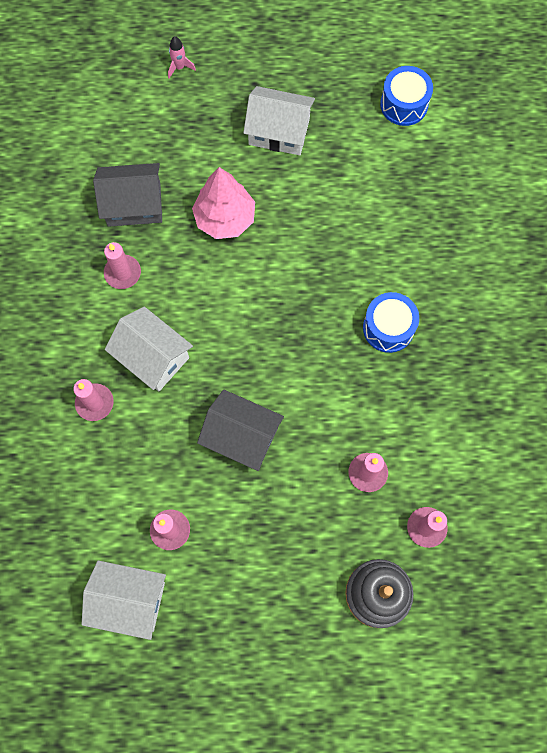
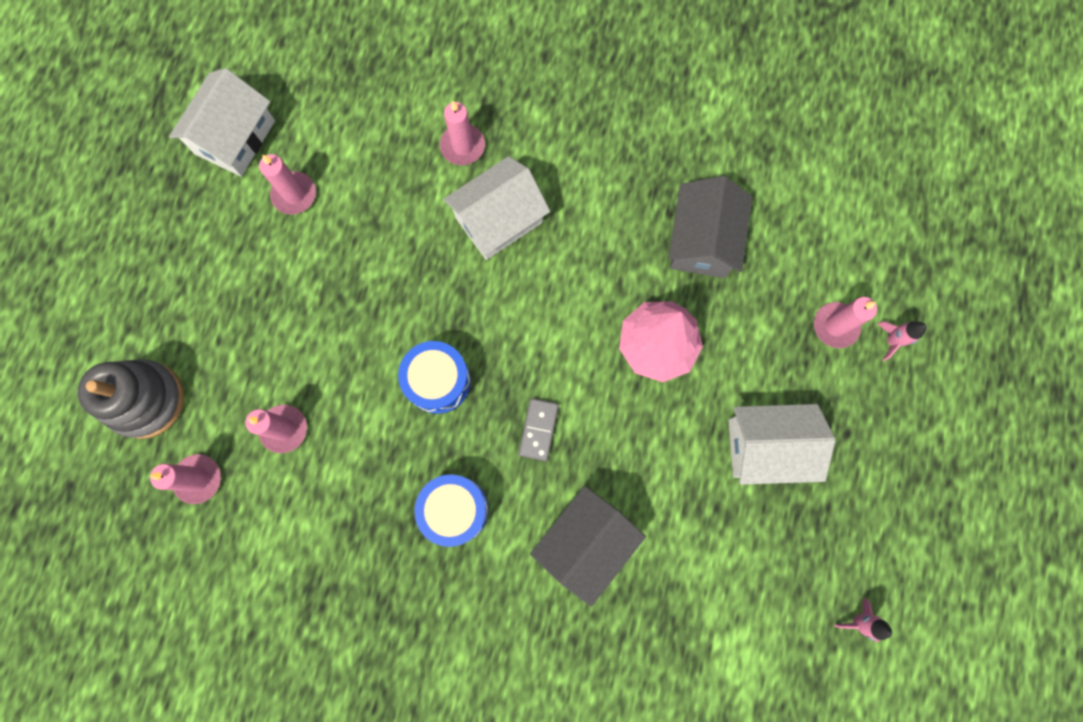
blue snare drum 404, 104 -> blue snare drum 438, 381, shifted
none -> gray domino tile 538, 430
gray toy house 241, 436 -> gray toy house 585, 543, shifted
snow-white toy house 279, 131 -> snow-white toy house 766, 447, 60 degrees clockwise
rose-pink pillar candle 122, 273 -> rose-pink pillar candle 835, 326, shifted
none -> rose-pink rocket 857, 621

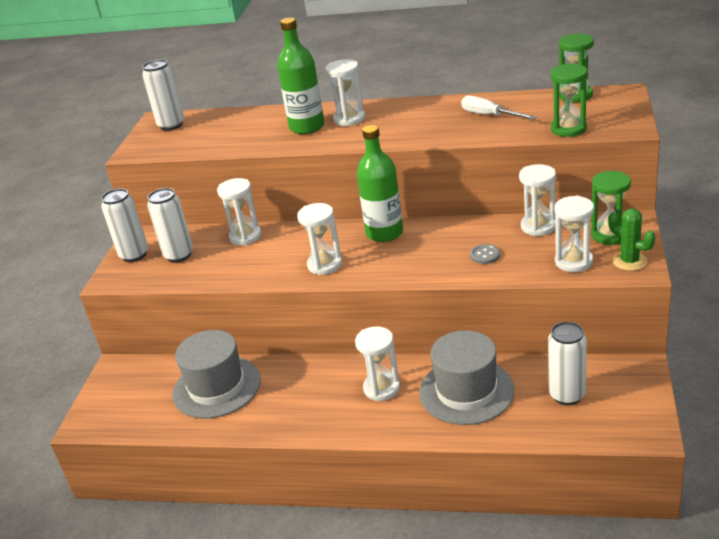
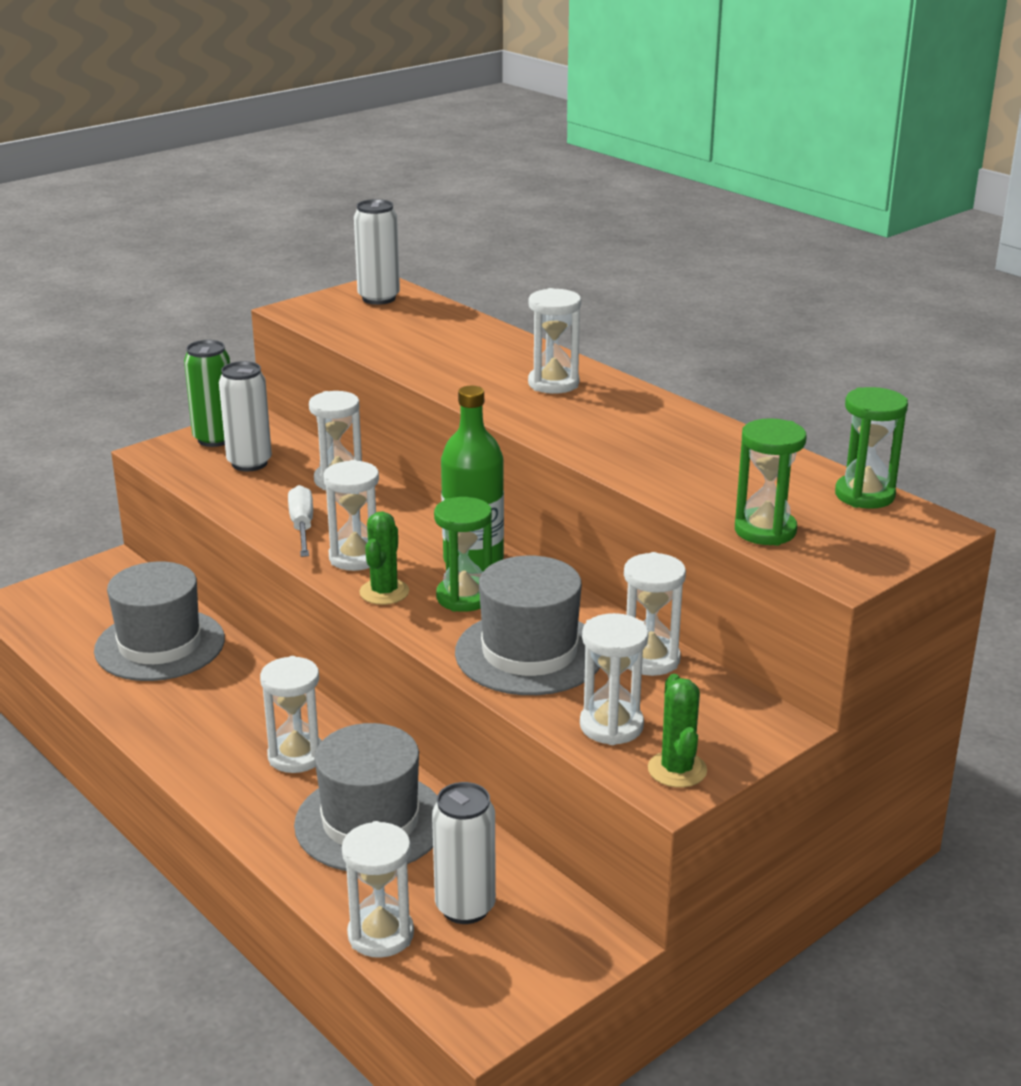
snow-white soda can 134, 255 -> leaf-green soda can 215, 439
snow-white screwdriver 489, 115 -> snow-white screwdriver 302, 527, shifted
none -> snow-white sandglass 381, 934
none -> leaf-green saguaro cactus 384, 592
leaf-green sandglass 609, 235 -> leaf-green sandglass 464, 597, shifted
gray shirt button 485, 255 -> gray hat 529, 653
leaf-green bottle 307, 127 -> none

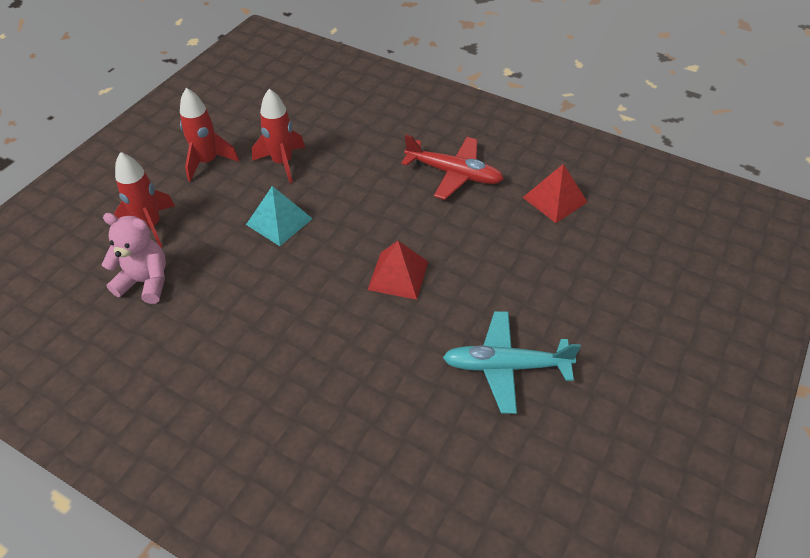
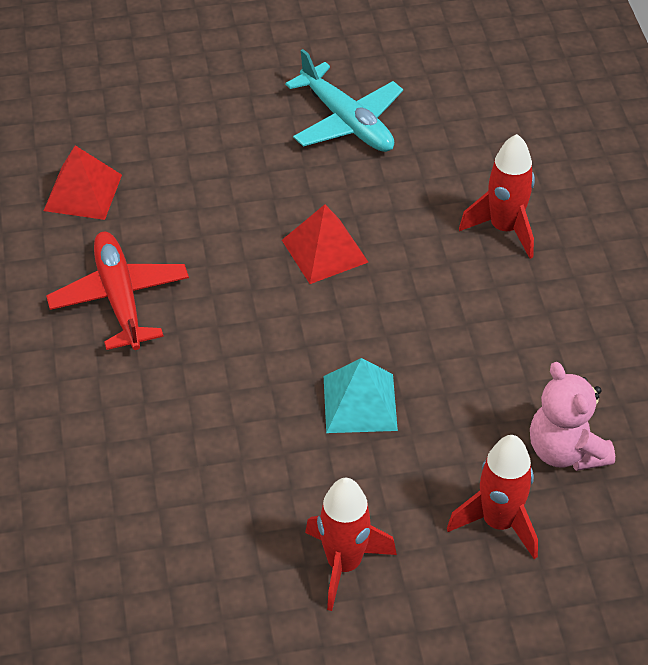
red rocket 282, 162 -> red rocket 504, 229, shifted

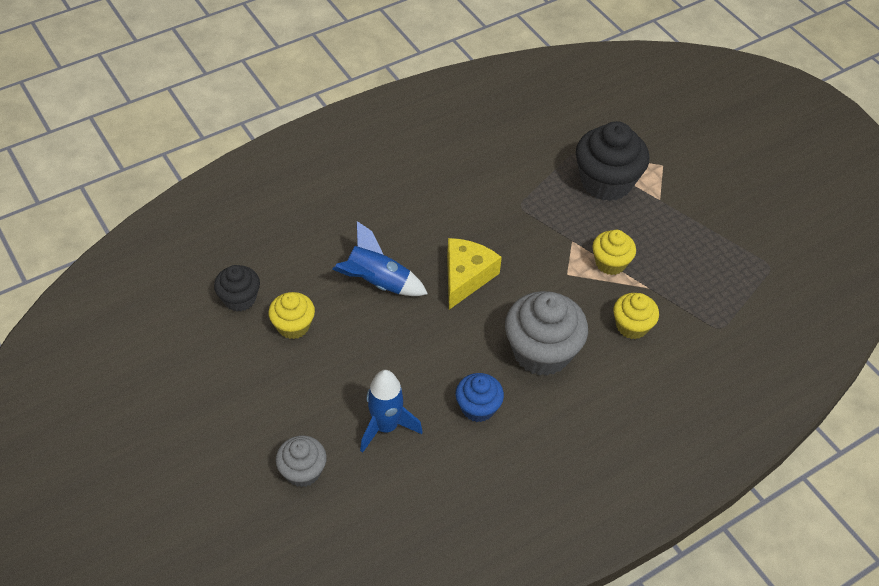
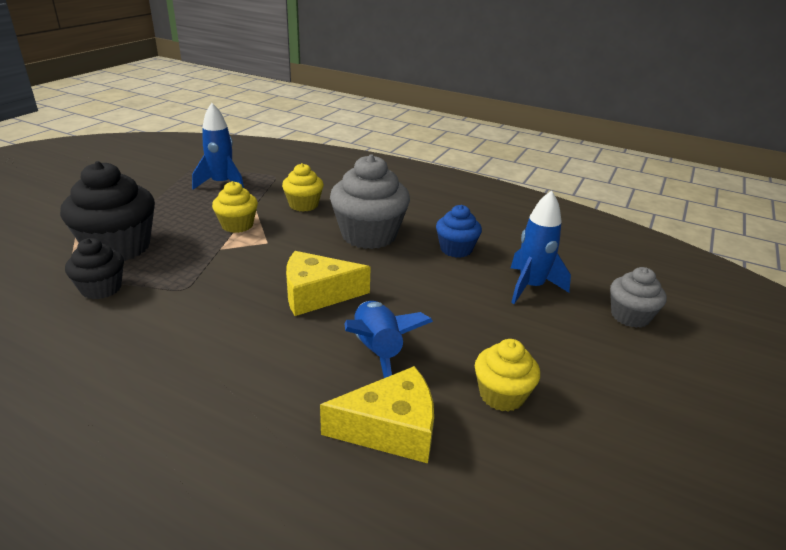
ebony fairy cake 239, 299 -> ebony fairy cake 101, 288, shifted
none -> blue rocket 222, 184
none -> golden cheese 391, 429

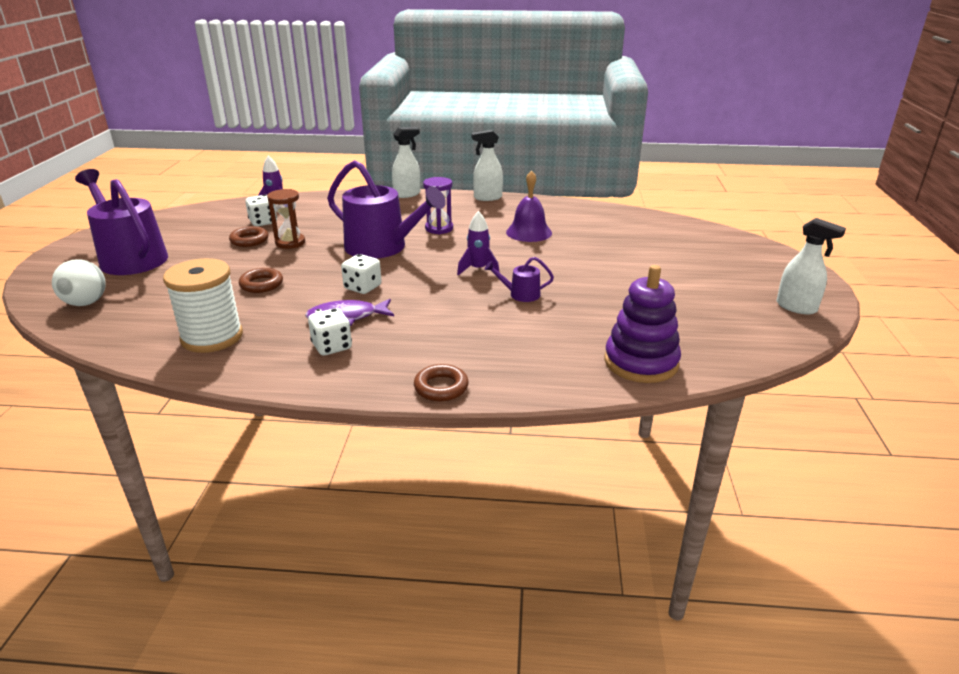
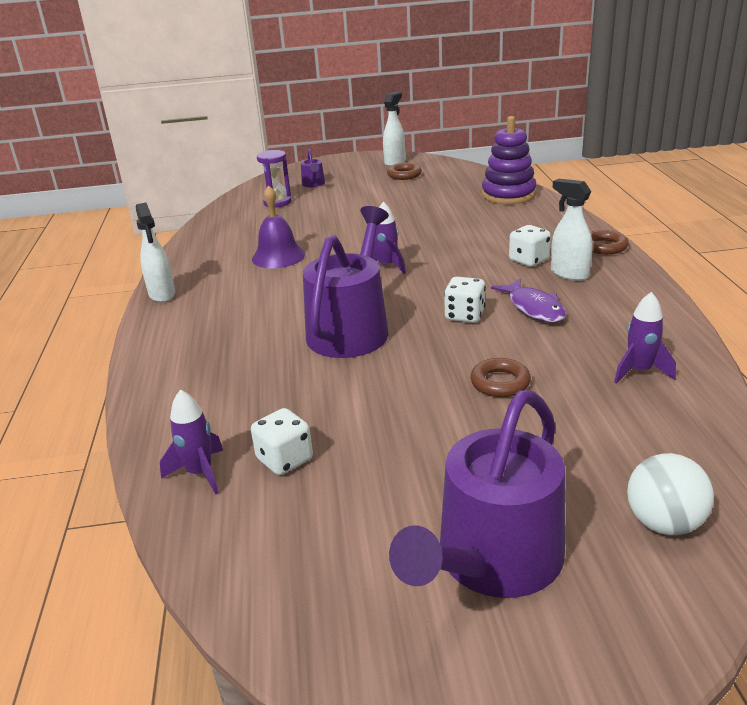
royal purple sandglass 439, 228 -> royal purple sandglass 277, 202, shifted
royal purple watering pot 520, 294 -> royal purple watering pot 313, 184, shifted
russet hoop 249, 240 -> russet hoop 404, 175, shifted
snow-white die 332, 346 -> snow-white die 528, 260, shifted
snow-white sprayer 407, 194 -> snow-white sprayer 569, 274, shifted
snow-white reel of thread 212, 337 -> royal purple rocket 639, 371
russet sandglass 290, 243 -> none

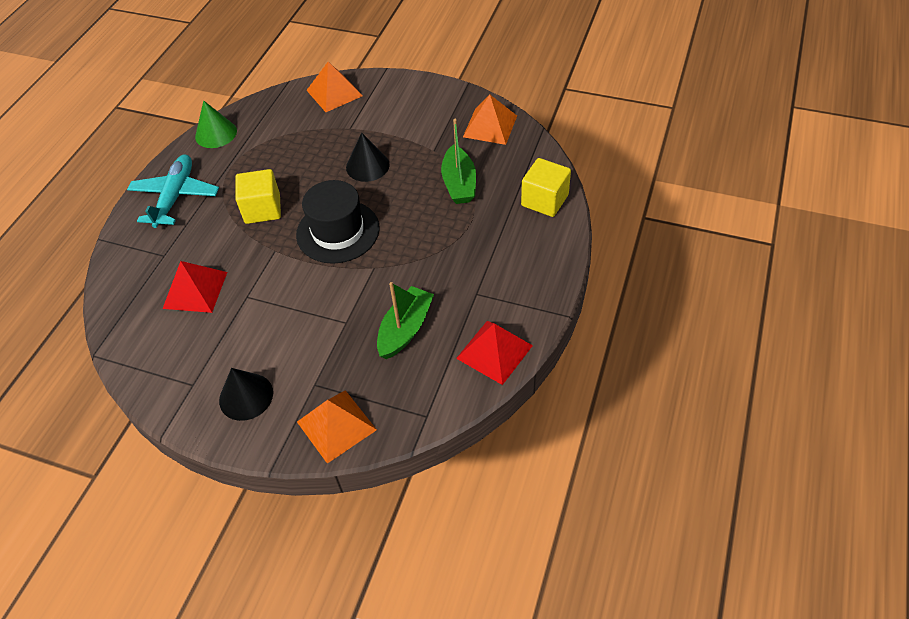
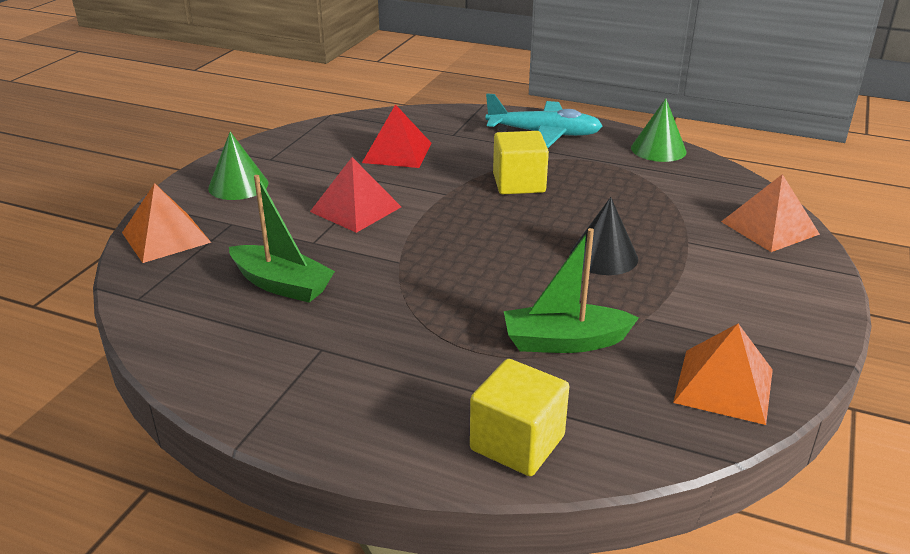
ebony solid cone 246, 396 -> leaf-green solid cone 238, 185
red pyramid 494, 351 -> red pyramid 355, 209, shifted
ebony hat 338, 231 -> none

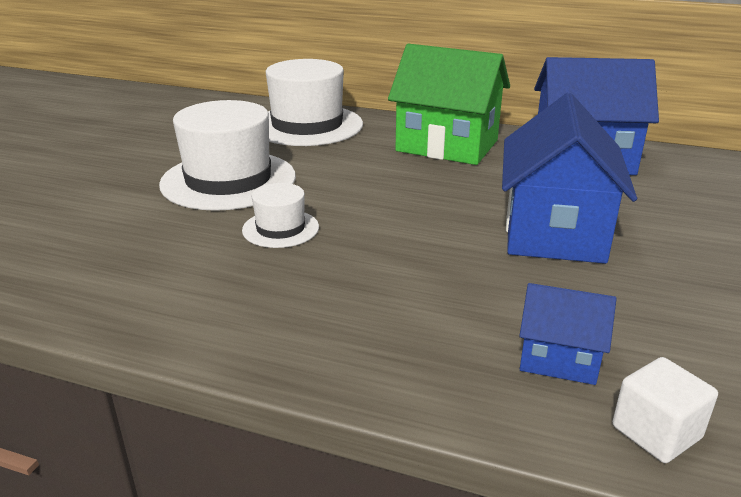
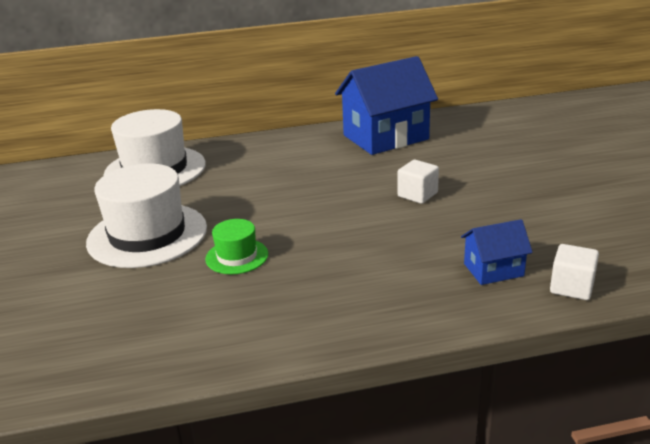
snow-white hat 280, 228 -> leaf-green hat 237, 256
blue toy house 554, 232 -> snow-white cube 417, 195
leaf-green toy house 447, 146 -> none

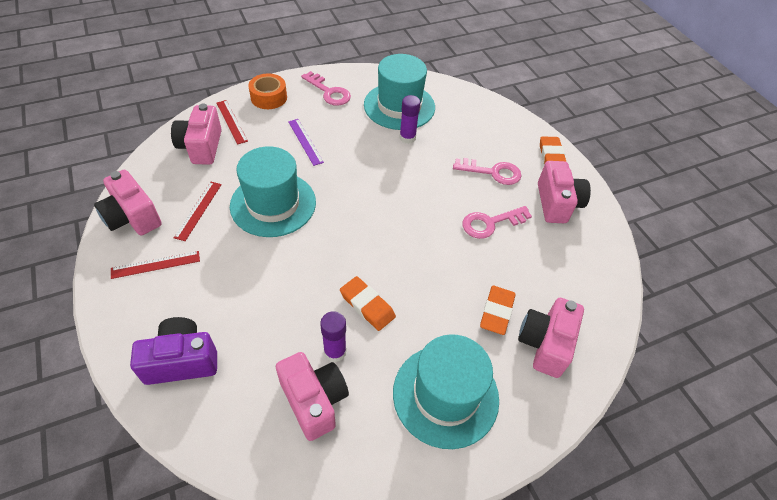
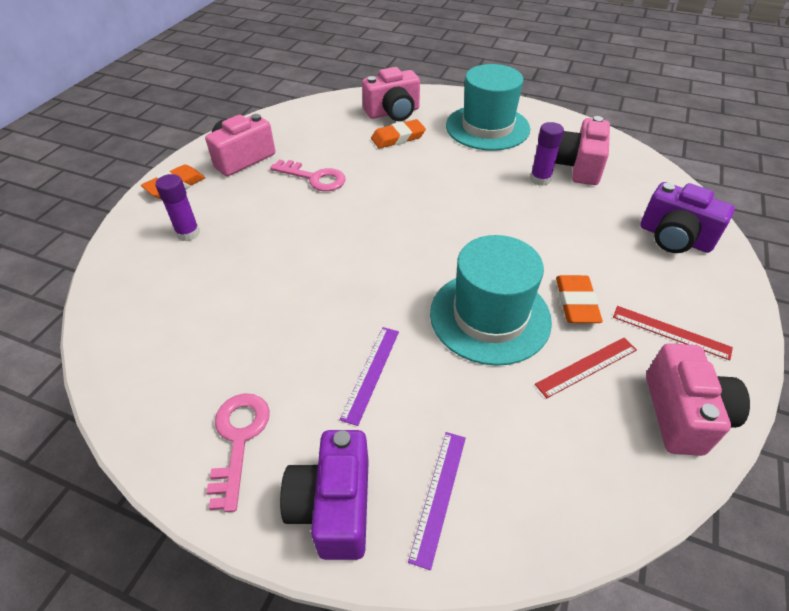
royal purple glue stick 407, 138 -> royal purple glue stick 188, 233, shifted
orange-coloured tape 269, 97 -> royal purple compact camera 334, 506
red measuring stick 231, 121 -> royal purple measuring stick 439, 495
orange-coloured pencil eraser 367, 305 -> orange-coloured pencil eraser 576, 303, shifted
rose-pink compact camera 201, 147 -> none
turquoise hat 399, 106 -> none
rose-pink door key 492, 172 -> none

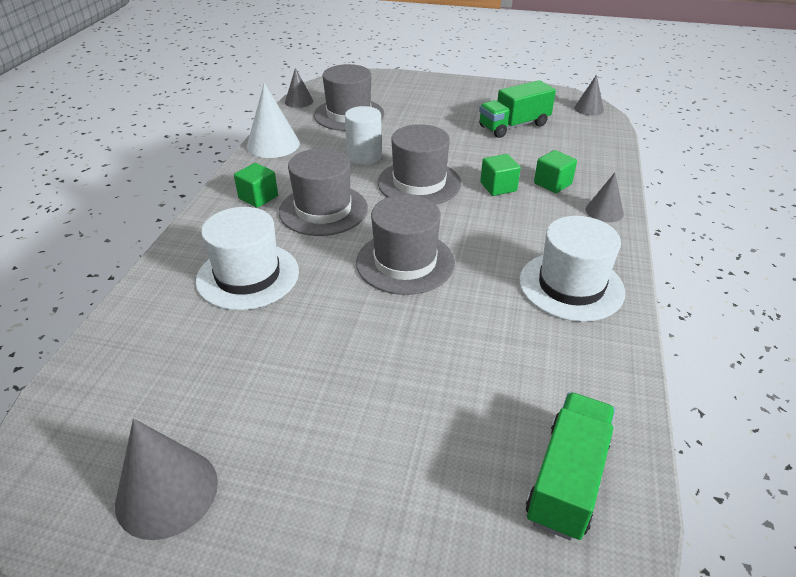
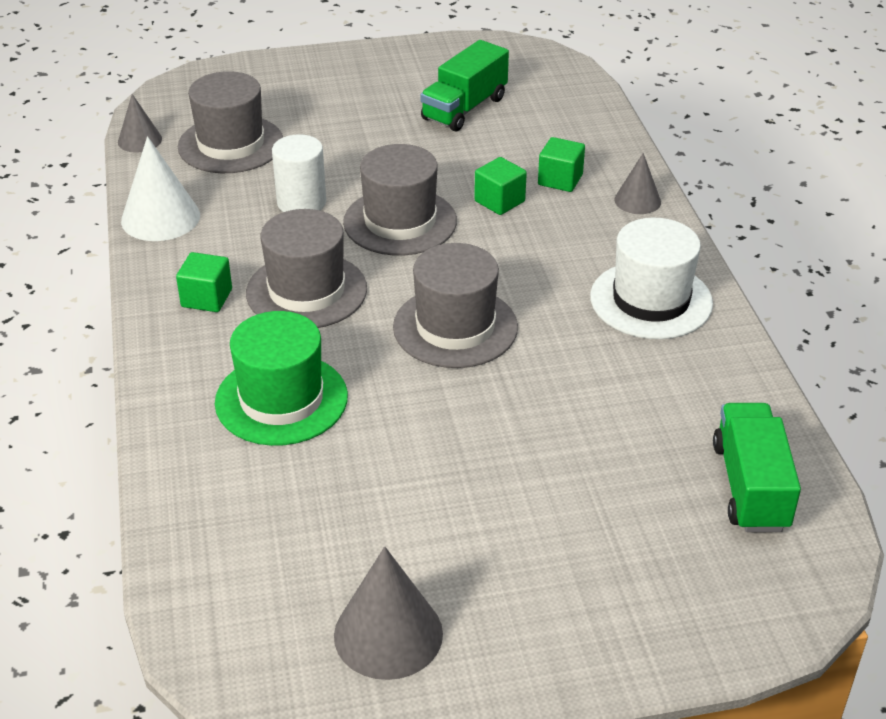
snow-white hat 248, 276 -> leaf-green hat 281, 399
gray solid cone 589, 109 -> none

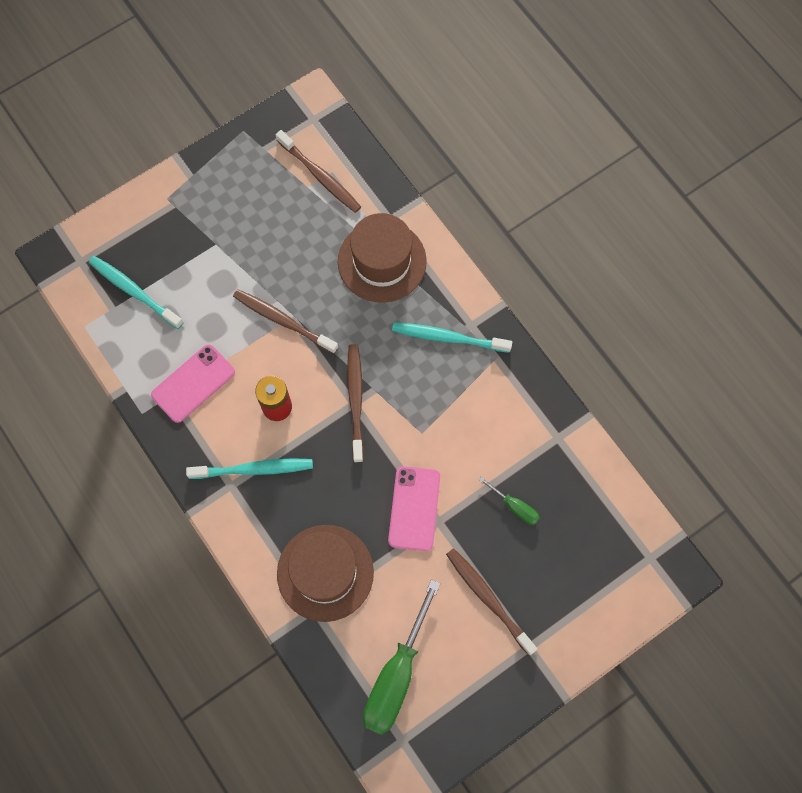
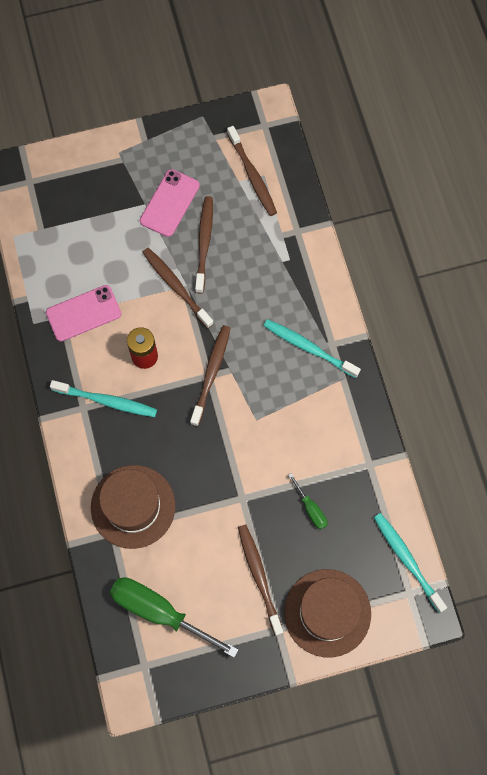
leaf-green screwdriver 396, 676 -> leaf-green screwdriver 159, 611, 75 degrees clockwise
rose-pink mobile phone 414, 508 -> rose-pink mobile phone 170, 203, shifted
none -> russet dental brush 204, 243
russet hat 382, 261 -> russet hat 327, 612, shifted
turquoise dental brush 134, 291 -> turquoise dental brush 407, 560, shifted

